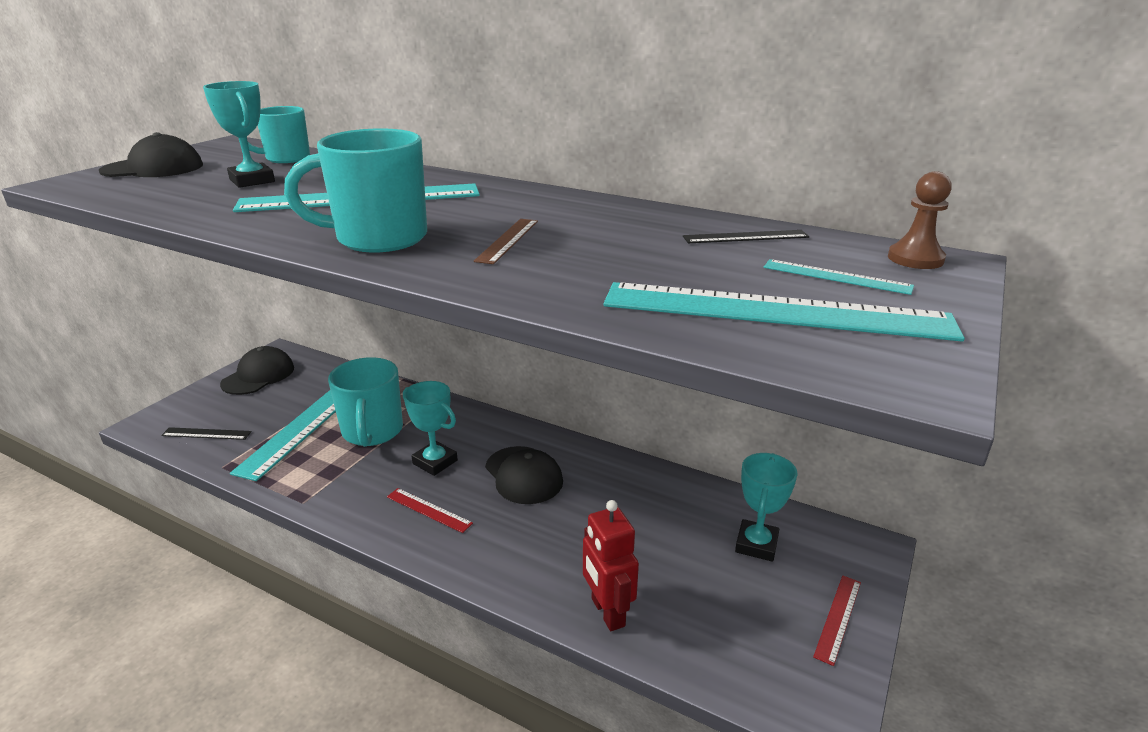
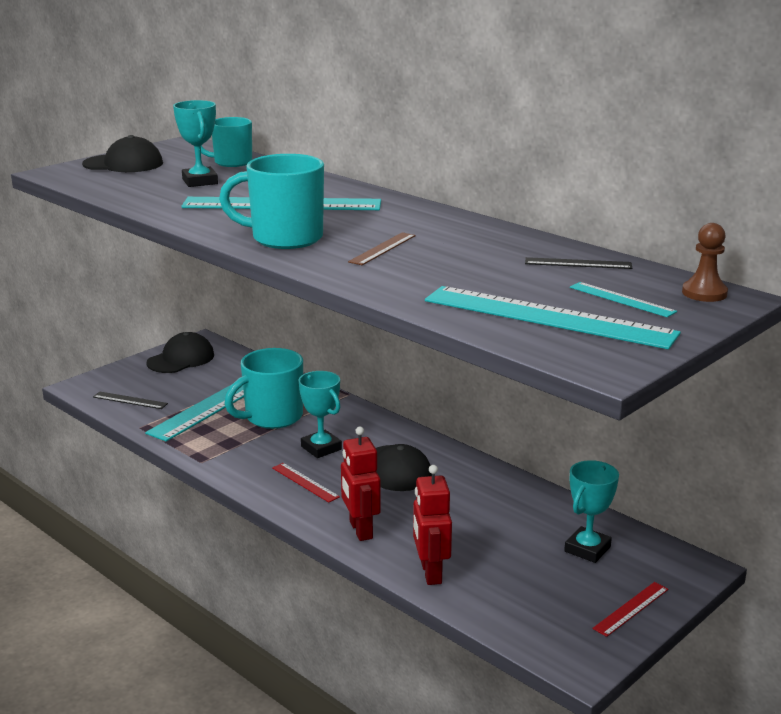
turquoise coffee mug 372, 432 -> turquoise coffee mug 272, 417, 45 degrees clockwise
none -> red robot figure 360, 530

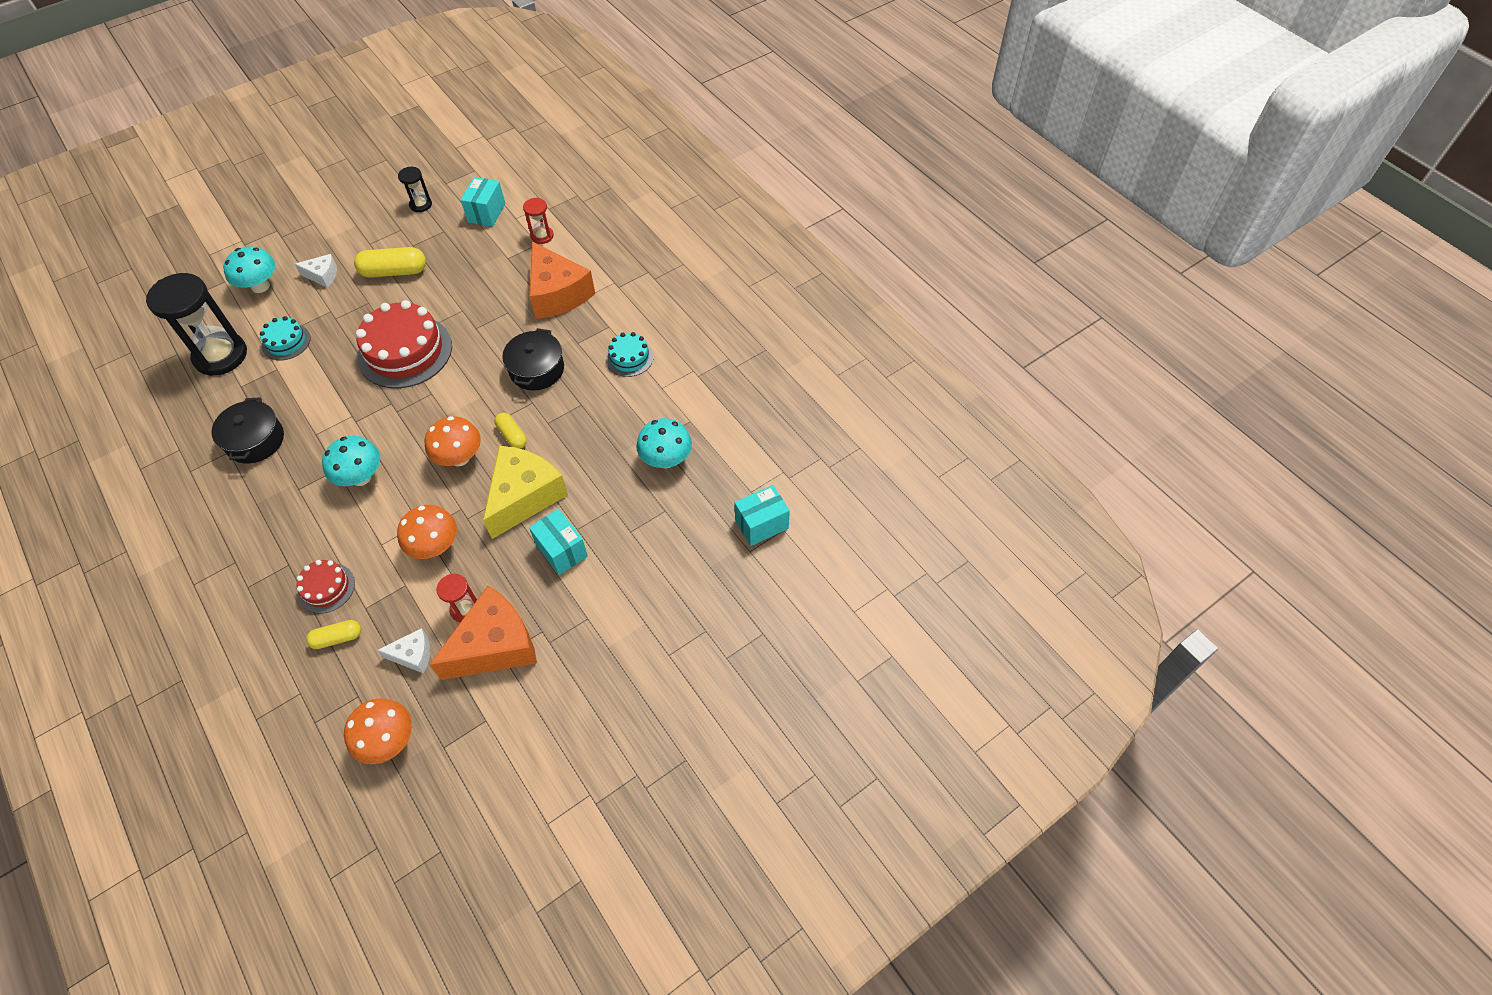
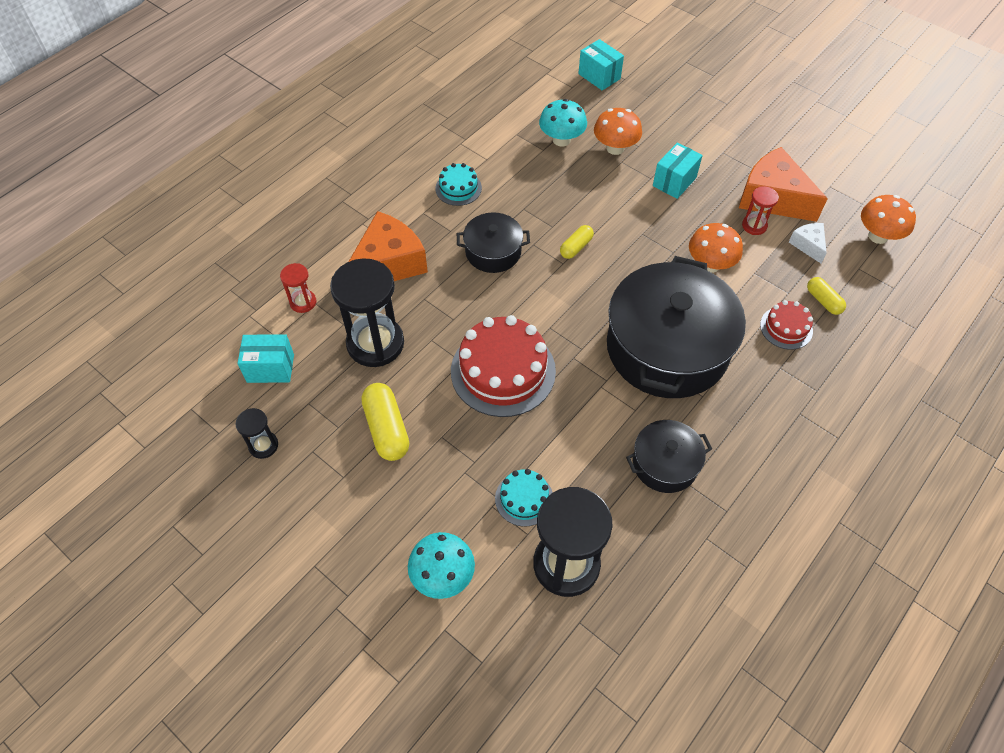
none -> ebony sandglass 375, 343
orange-coloured toadstool 459, 457 -> orange-coloured toadstool 615, 148, shifted
turquoise toadstool 361, 477 -> ebony cooking pot 667, 348
snow-white cheese 323, 275 -> none
golden cheese 524, 496 -> none

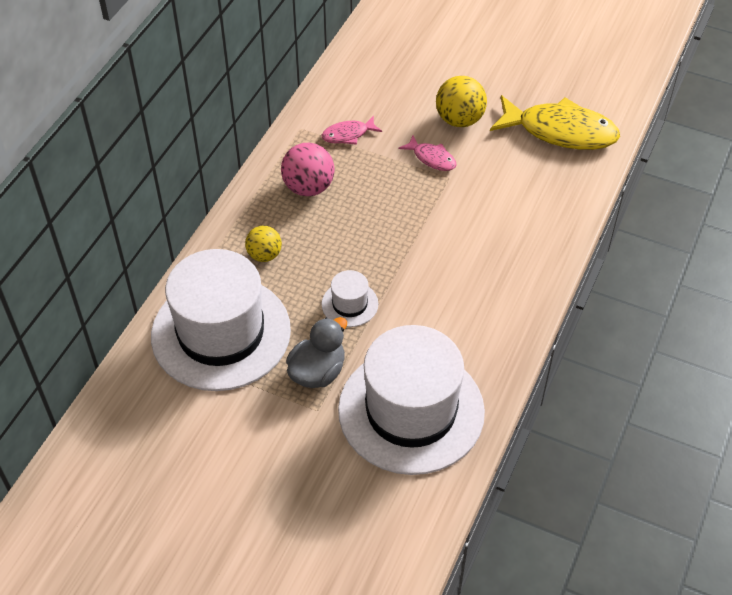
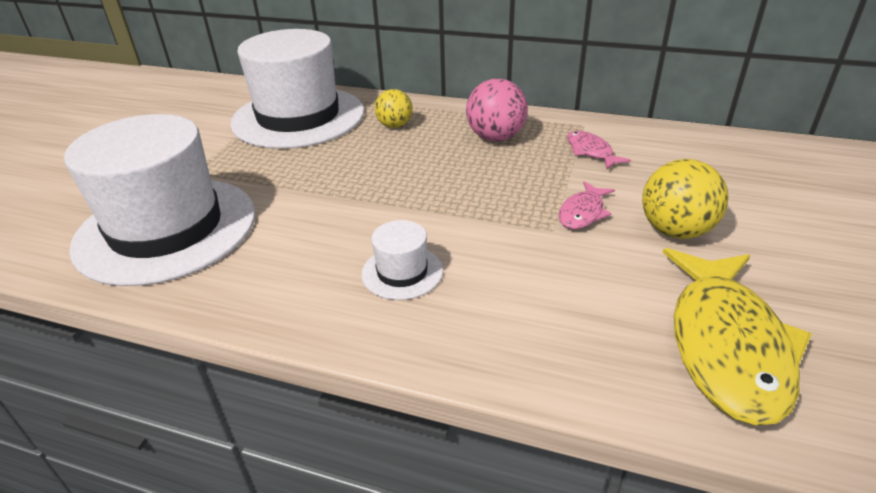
snow-white hat 349, 304 -> snow-white hat 402, 272, shifted
gray rubber duck 317, 372 -> none

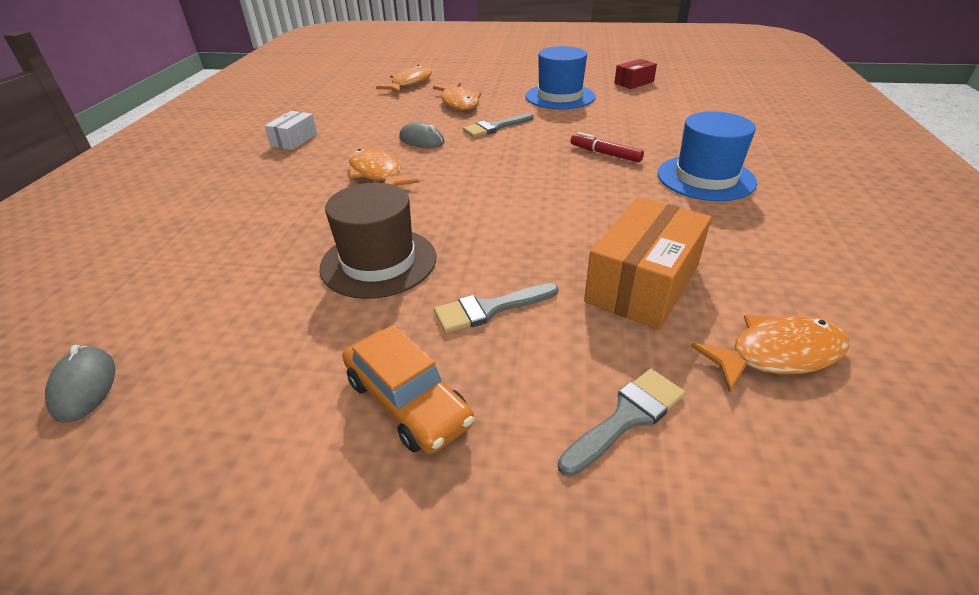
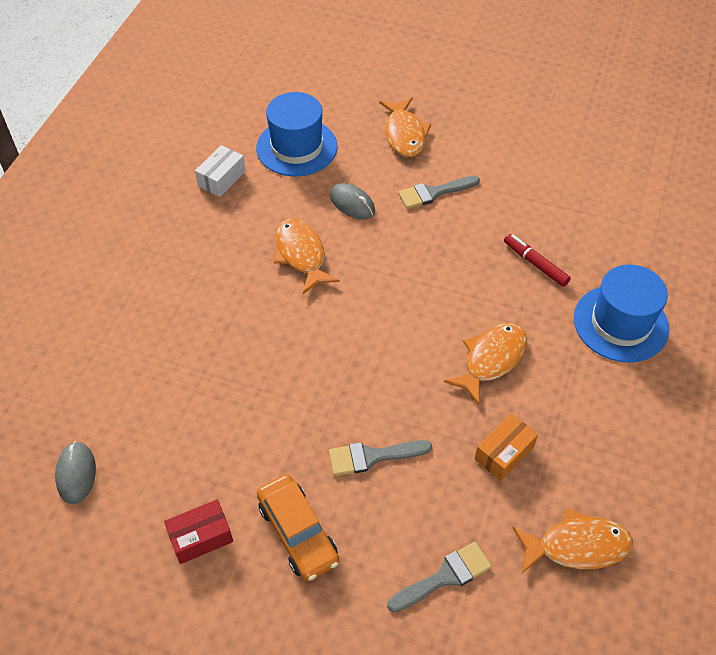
red parcel 634, 82 -> red parcel 201, 537, shifted
blue hat 560, 96 -> blue hat 296, 147, shifted
orange-coloured fish figure 409, 83 -> orange-coloured fish figure 491, 360, shifted
orange-coloured parcel 643, 283 -> orange-coloured parcel 504, 453, x0.55
russet hat 379, 262 -> none

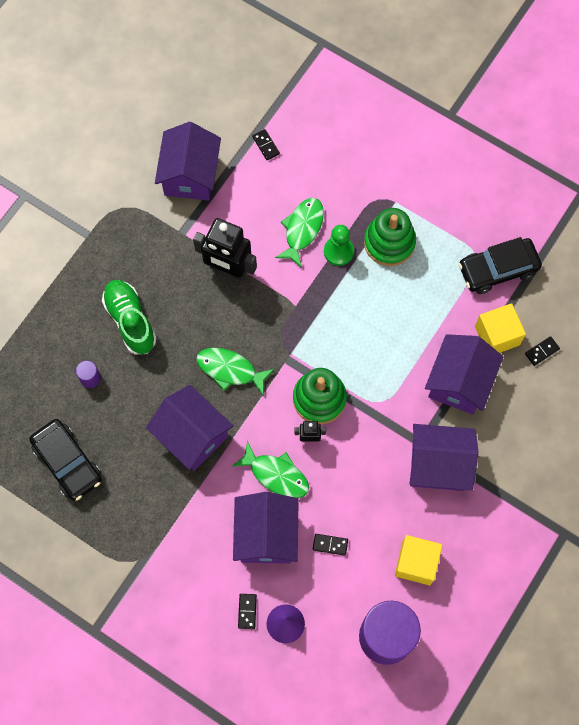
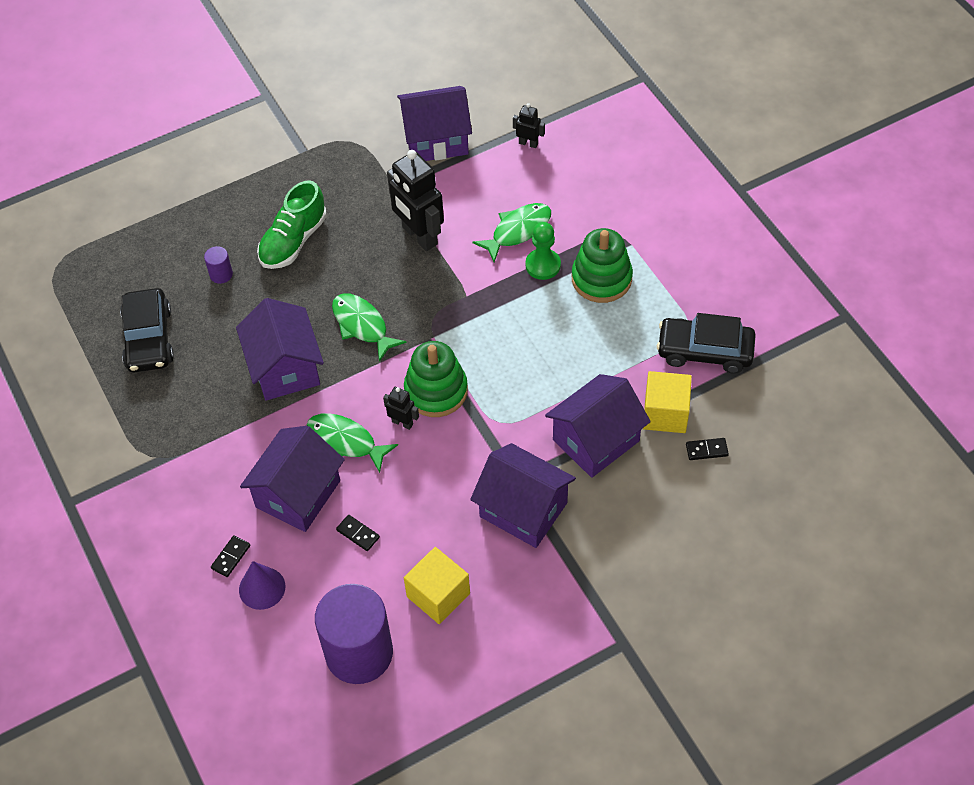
leaf-green shoe 130, 321 -> leaf-green shoe 293, 241, 150 degrees counterclockwise
leaf-green fish figure 276, 475 -> leaf-green fish figure 345, 442, 150 degrees clockwise
royal purple toy house 190, 175 -> royal purple toy house 436, 140, 45 degrees clockwise
ebony domino tile 266, 145 -> ebony robot figure 528, 143

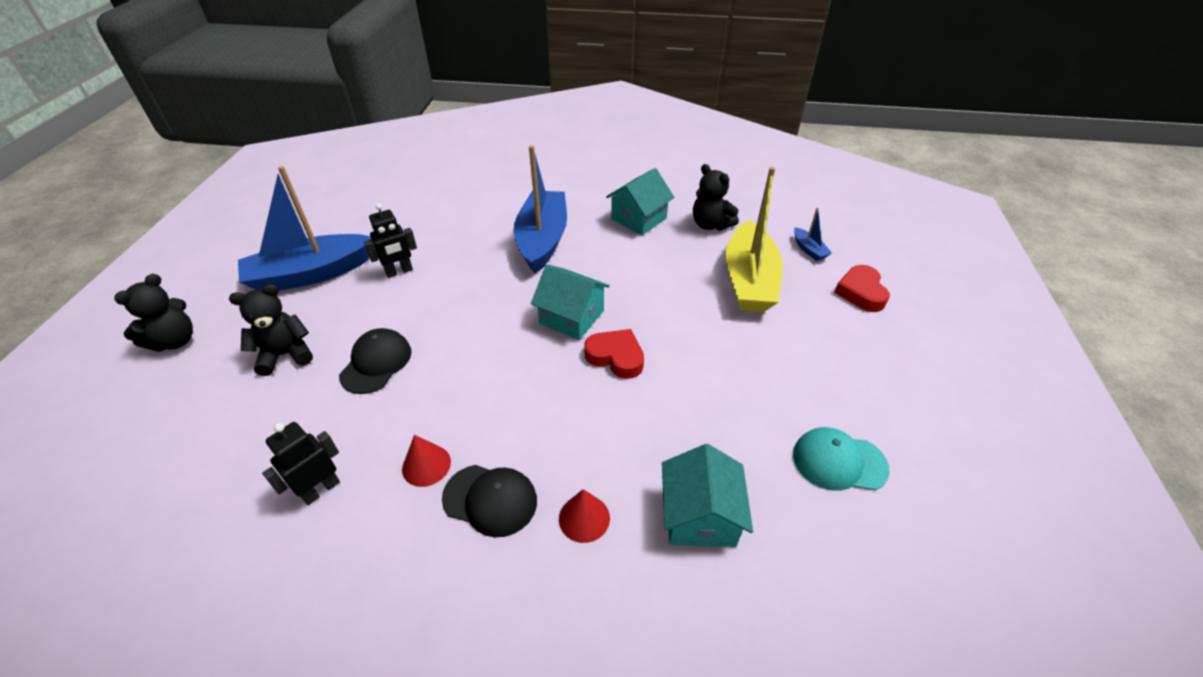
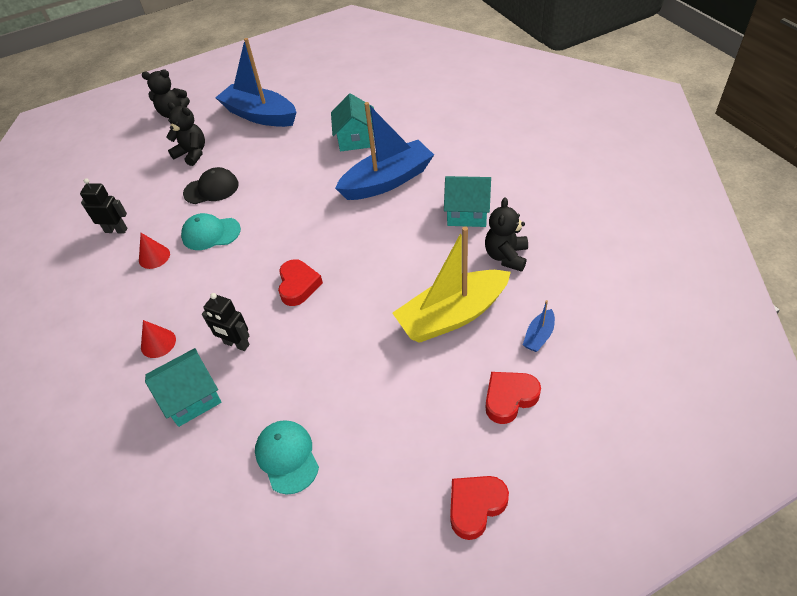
none -> turquoise peaked cap 211, 233
ebony robot figure 399, 272 -> ebony robot figure 236, 344, shifted
turquoise toy house 572, 317 -> turquoise toy house 356, 139, shifted
none -> red heart shape 475, 506
ebony peaked cap 490, 499 -> none

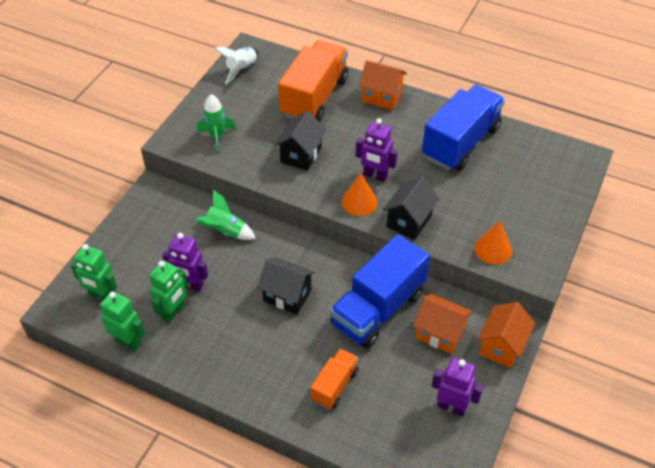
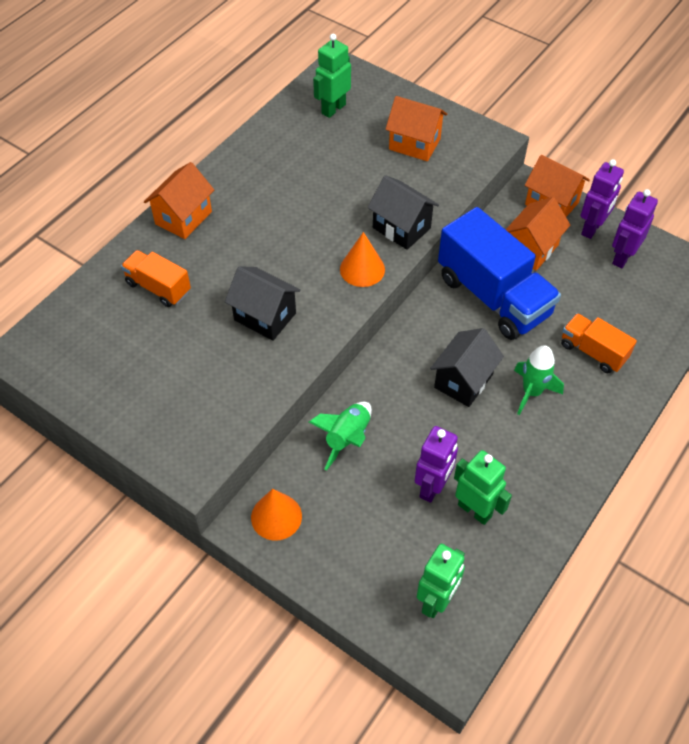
orange-coloured lorry 314, 97 -> orange-coloured lorry 158, 287, x0.52
orange-coloured solid cone 493, 249 -> orange-coloured solid cone 276, 516, shifted
leaf-green robot figure 128, 342 -> leaf-green robot figure 333, 109, shifted
none -> orange-coloured toy house 414, 144
leaf-green rocket 217, 137 -> leaf-green rocket 532, 392, shifted
royal purple robot figure 375, 176 -> royal purple robot figure 592, 228, shifted
snow-white rocket 241, 69 -> none
blue lorry 461, 142 -> none

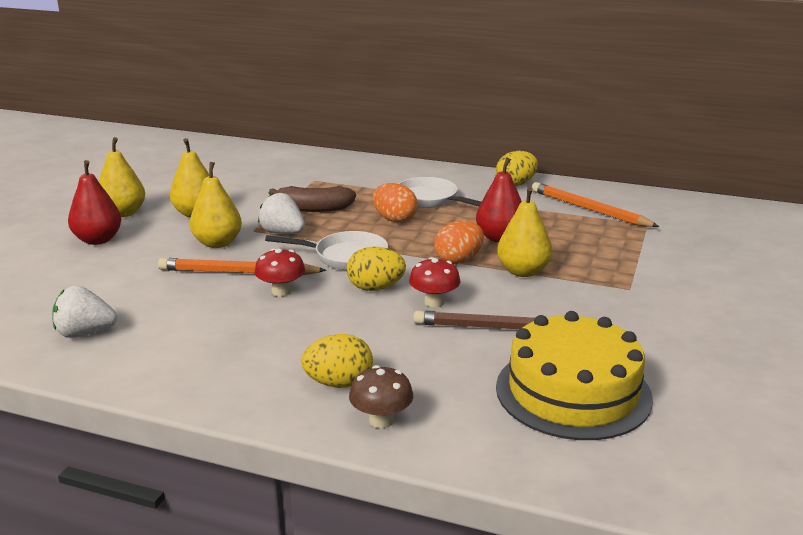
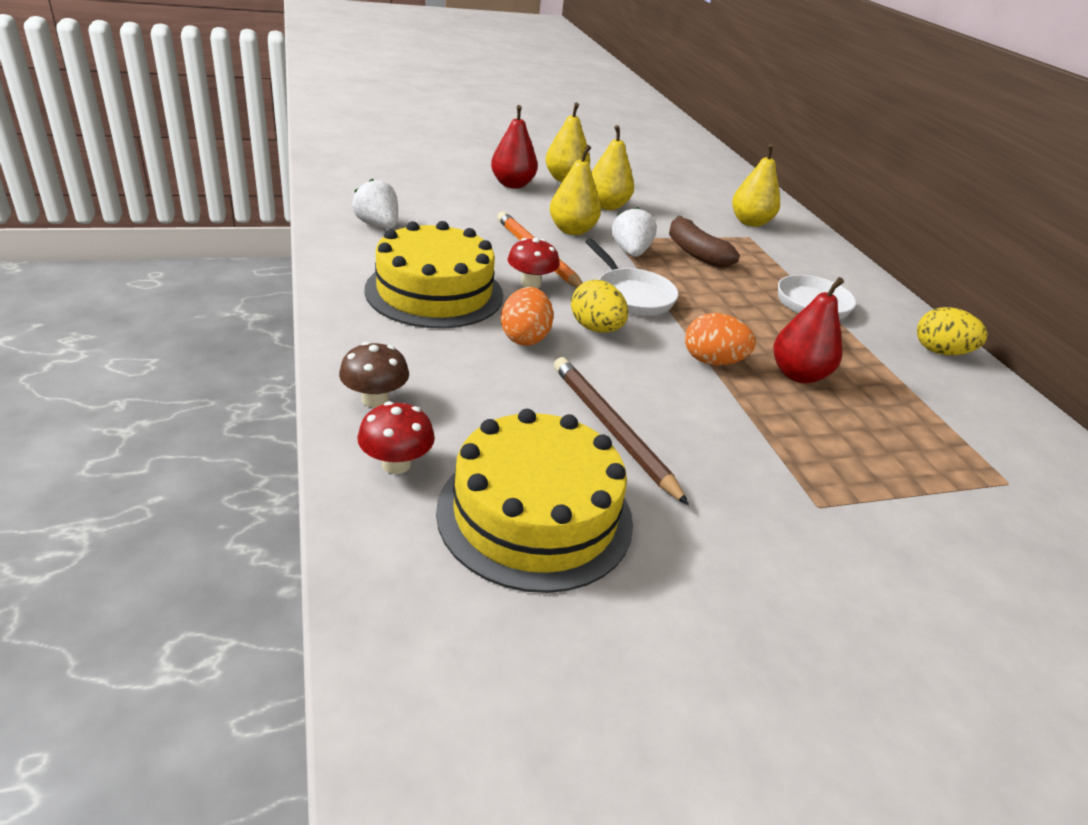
red toadstool 434, 302 -> red toadstool 396, 464, shifted
none -> golden layer cake 434, 292
orange-coloured egg 395, 219 -> orange-coloured egg 525, 337, shifted
golden pear fruit 523, 271 -> golden pear fruit 750, 222, shifted
golden egg 339, 383 -> none
orange-coloured pencil 589, 209 -> none

